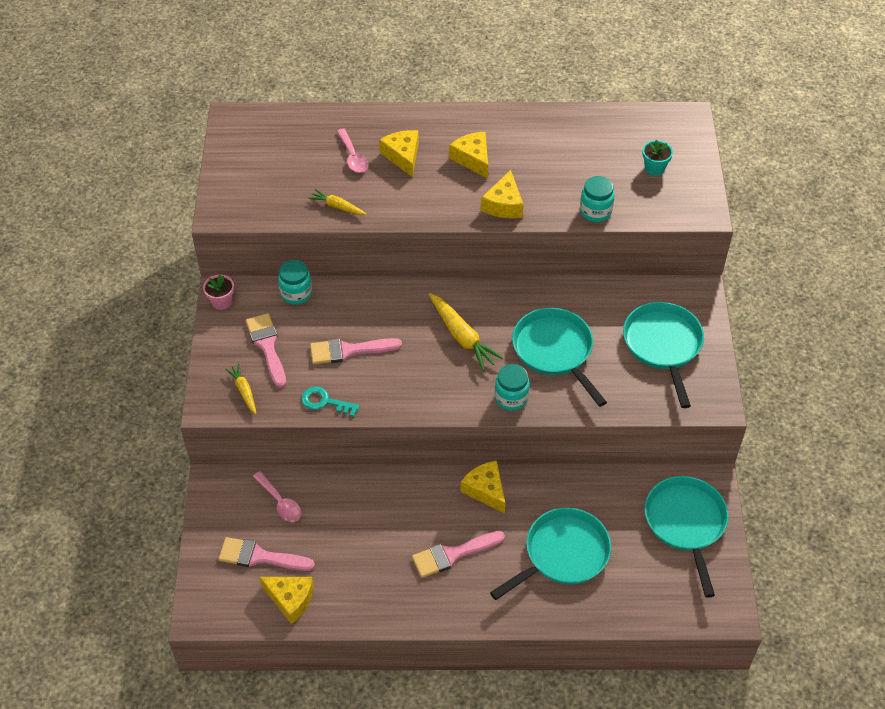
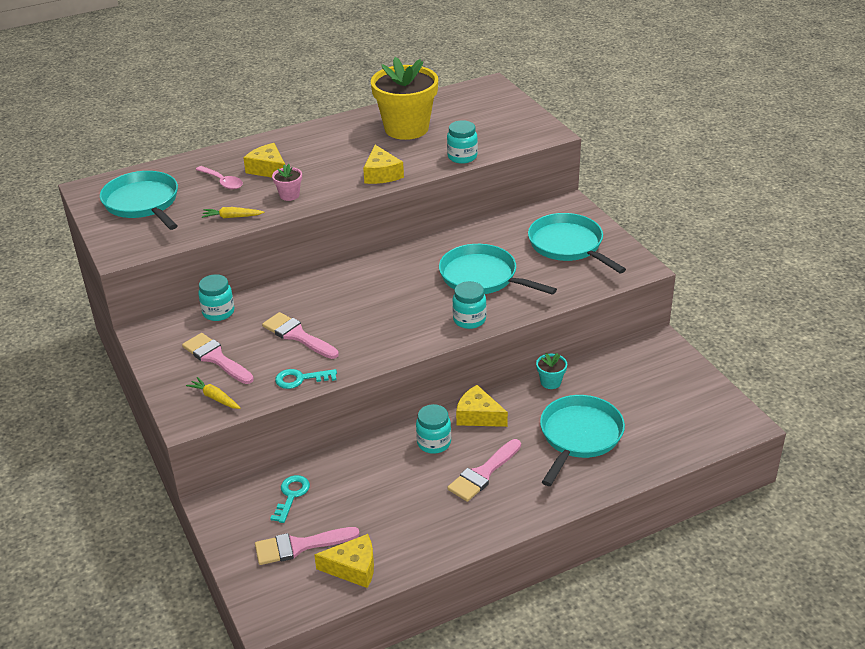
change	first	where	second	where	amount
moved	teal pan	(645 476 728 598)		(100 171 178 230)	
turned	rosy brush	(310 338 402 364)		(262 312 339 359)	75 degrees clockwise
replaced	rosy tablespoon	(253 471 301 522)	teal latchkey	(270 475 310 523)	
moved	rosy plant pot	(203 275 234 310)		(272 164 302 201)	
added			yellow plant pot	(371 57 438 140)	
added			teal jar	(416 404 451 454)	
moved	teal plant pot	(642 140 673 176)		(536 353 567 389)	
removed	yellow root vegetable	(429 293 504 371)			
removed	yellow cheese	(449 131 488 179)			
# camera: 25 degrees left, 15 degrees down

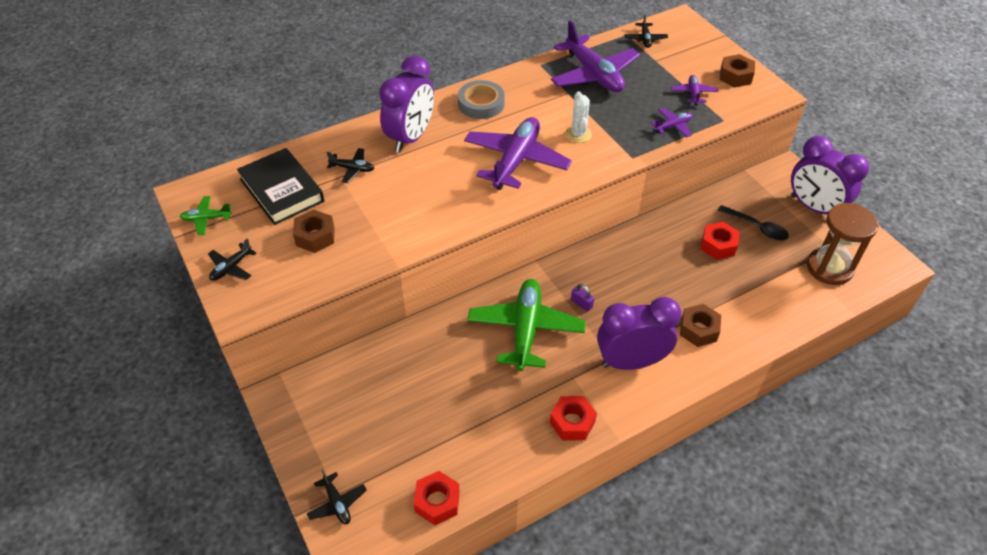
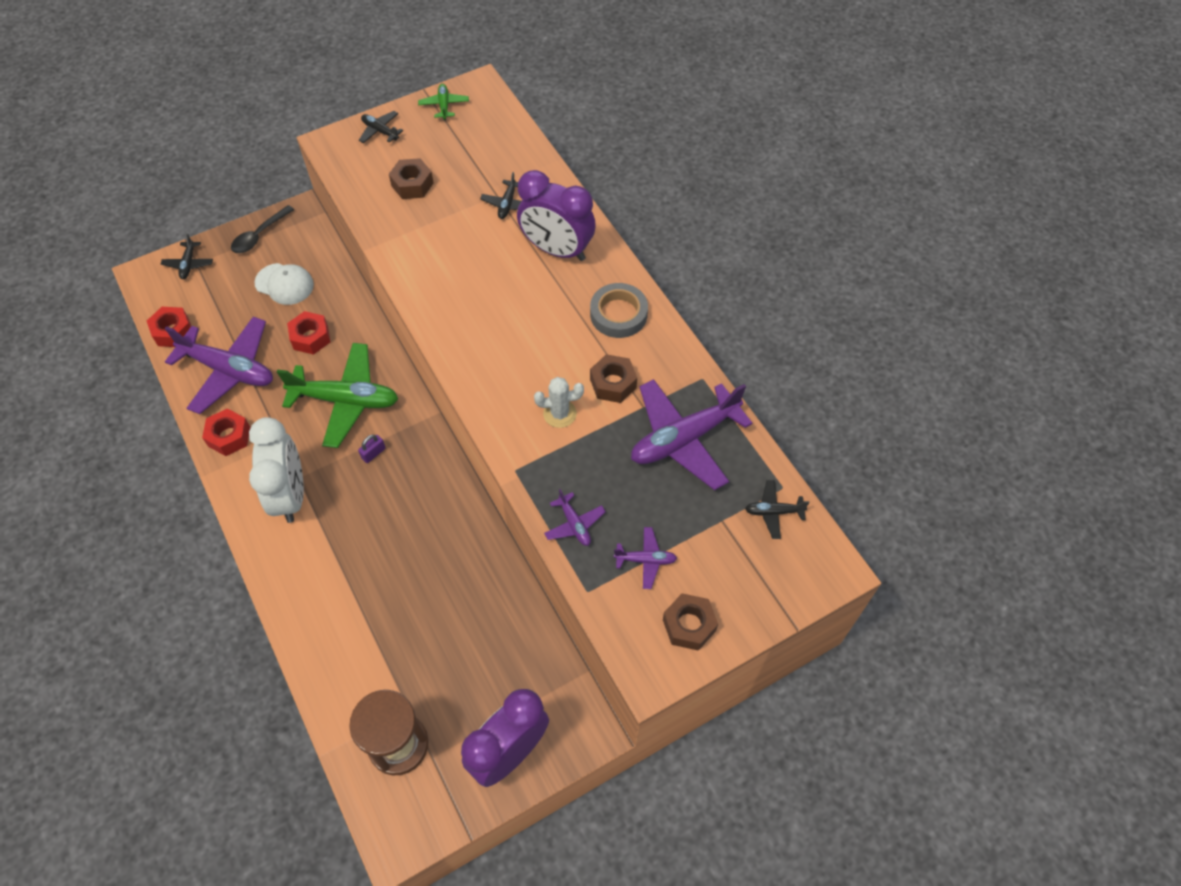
change	first	where	second	where	amount
turned	ebony toy plane	(306 470 367 524)		(161 233 213 279)	60 degrees counterclockwise
moved	purple toy plane	(464 117 572 190)		(164 316 273 414)	
moved	ebony tablespoon	(717 205 789 241)		(231 205 294 253)	
recoloured	purple alarm clock	(597 297 682 370)	white alarm clock	(249 417 304 523)	
added			white baseball cap	(255 263 314 305)	
moved	crimson nut	(701 222 740 260)		(287 311 331 355)	
moved	russet nut	(680 304 721 347)		(590 354 637 403)	
removed	ebony book	(237 148 324 225)			
# camera: 90 degrees right, 10 degrees up

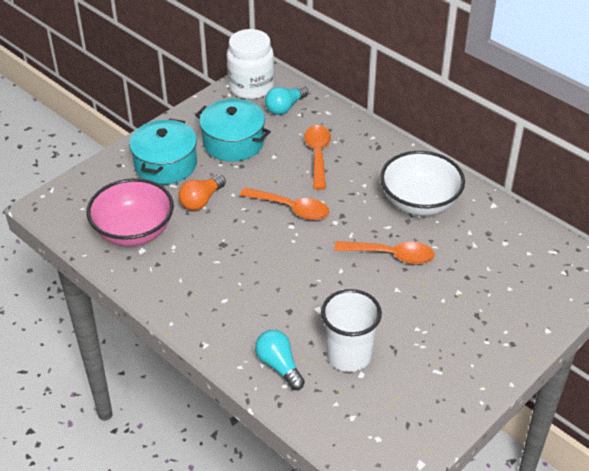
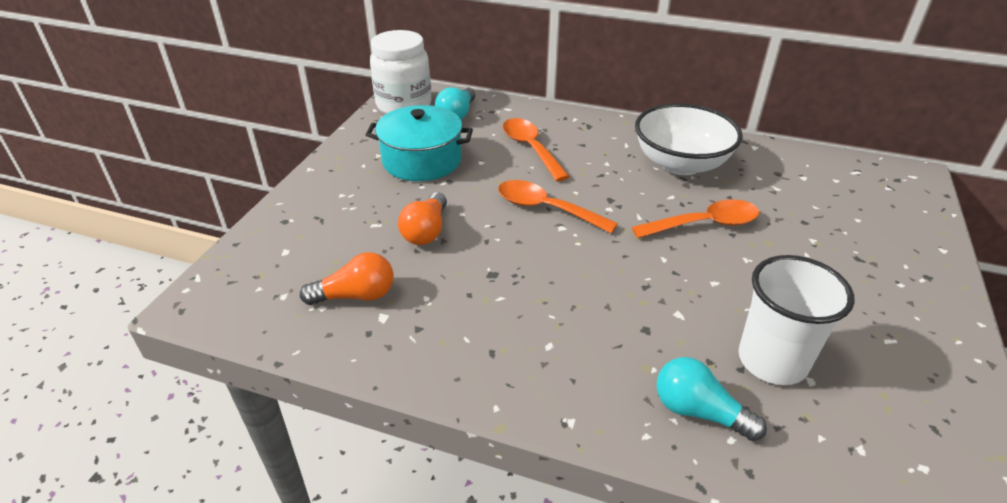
change	first	where	second	where	amount
replaced	rosy bowl	(86 178 174 246)	orange lightbulb	(300 252 394 305)	
turned	orange tablespoon	(240 187 330 220)		(498 180 618 233)	150 degrees counterclockwise
removed	teal cooking pot	(129 119 197 184)			
# camera: 25 degrees left, 5 degrees down

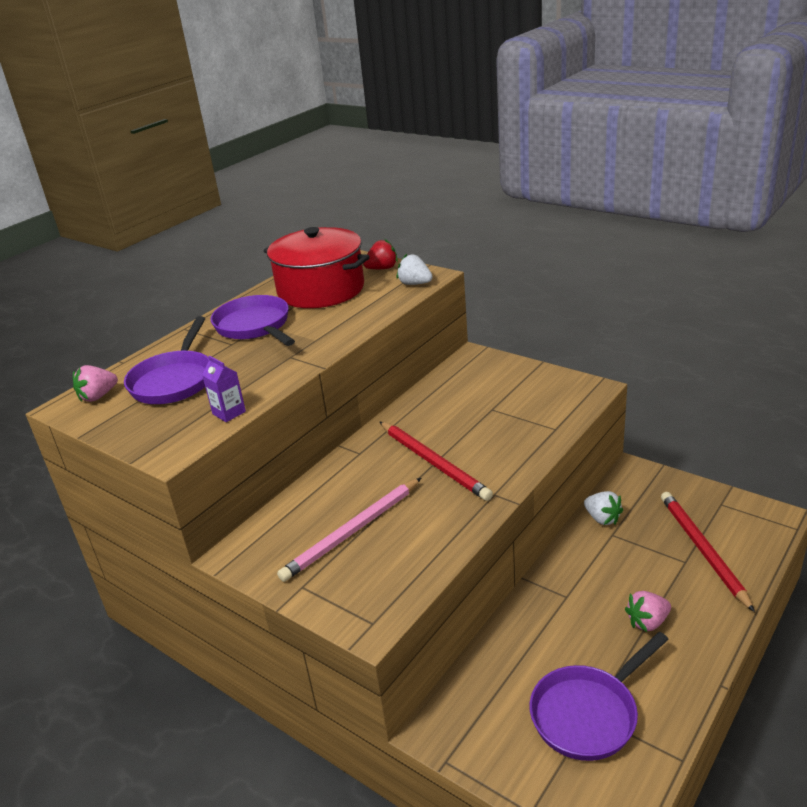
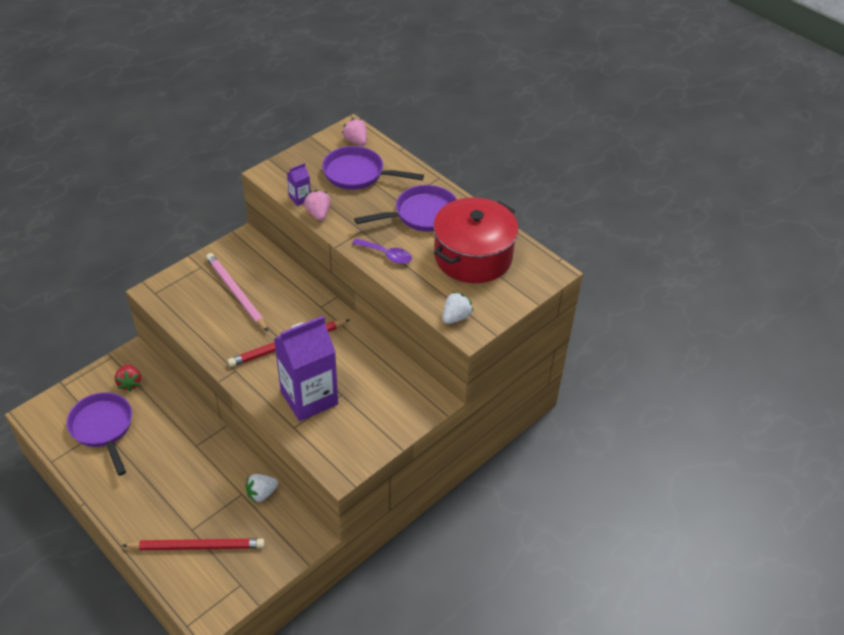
change	first	where	second	where	amount
moved	crimson strawberry	(363 239 398 269)		(115 364 141 392)	
added			purple milk carton	(274 316 338 421)	
moved	rosy strawberry	(625 591 671 632)		(304 190 330 221)	
added			purple tablespoon	(352 238 412 264)	
# camera: 95 degrees right, 15 degrees up

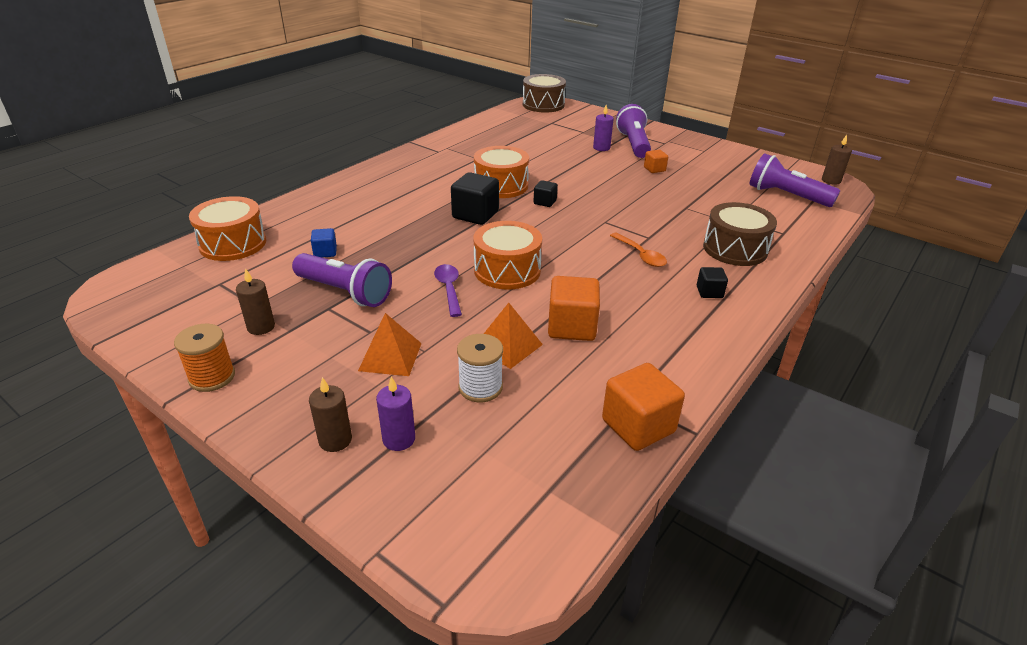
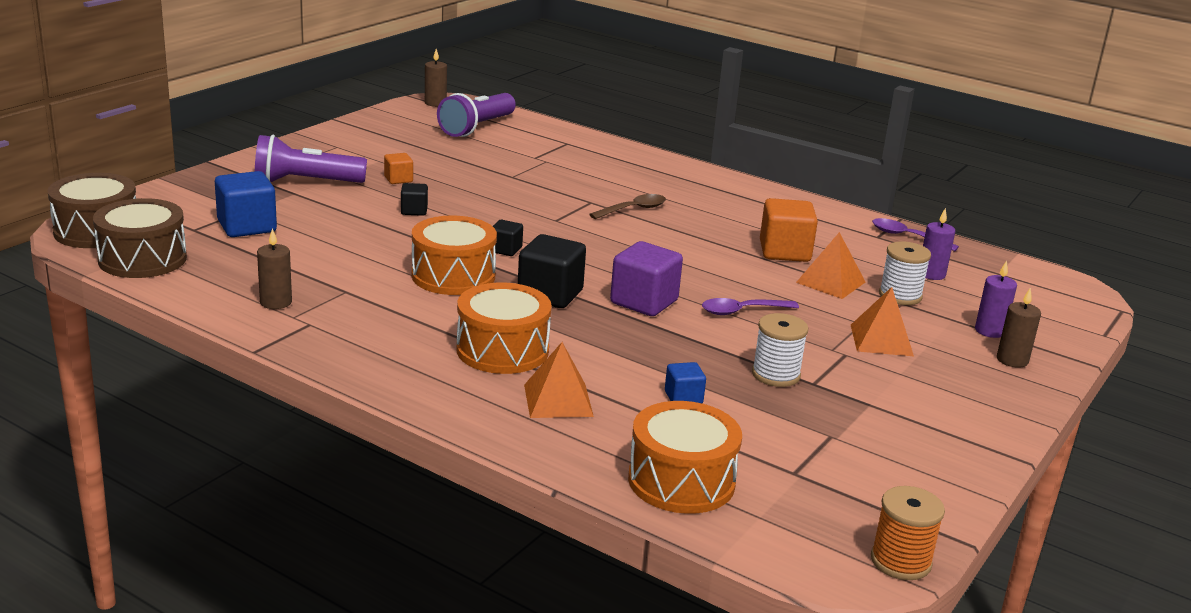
change	first	where	second	where	amount
moved	russet snare drum	(703 202 777 266)		(93 198 187 278)	
added			blue block	(215 171 277 237)	
moved	russet pillar candle	(236 268 275 335)		(257 228 292 309)	
moved	ebony block	(697 267 728 298)		(401 183 428 216)	
moved	orange snare drum	(473 221 542 289)		(456 283 552 374)	
added			orange solid pyramid	(524 342 594 418)	
recoloured	orange tablespoon	(610 233 667 267)	russet tablespoon	(589 194 666 219)	
added			purple block	(610 241 683 316)	
replaced	purple torch	(292 253 392 307)	white spool	(752 313 808 387)	
moved	orange spool	(174 324 235 392)		(871 486 945 580)	
replaced	orange block	(602 363 685 451)	purple tablespoon	(872 218 959 251)	
moved	purple pillar candle	(593 105 614 151)		(923 208 955 280)	
# camera: 95 degrees left, 10 degrees down

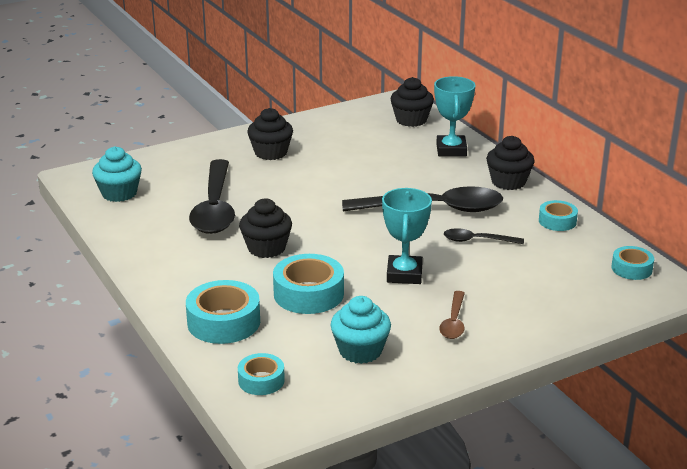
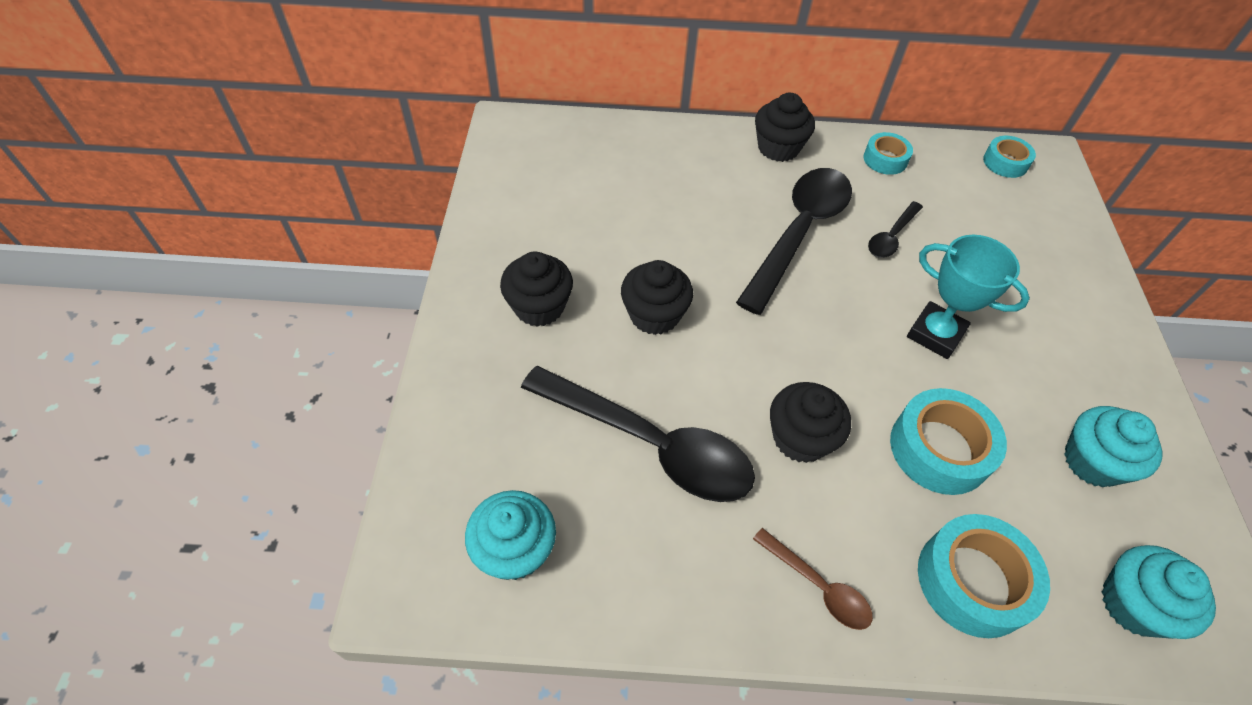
change	first	where	second	where	amount
moved	ebony muffin	(391 77 434 127)		(621 260 693 335)	
moved	russet tablespoon	(439 291 465 339)		(753 528 873 630)	
replaced	teal sticky tape	(238 353 285 395)	teal muffin	(1102 545 1216 639)	
removed	teal award cup	(434 76 475 157)			
# camera: 60 degrees left, 25 degrees up

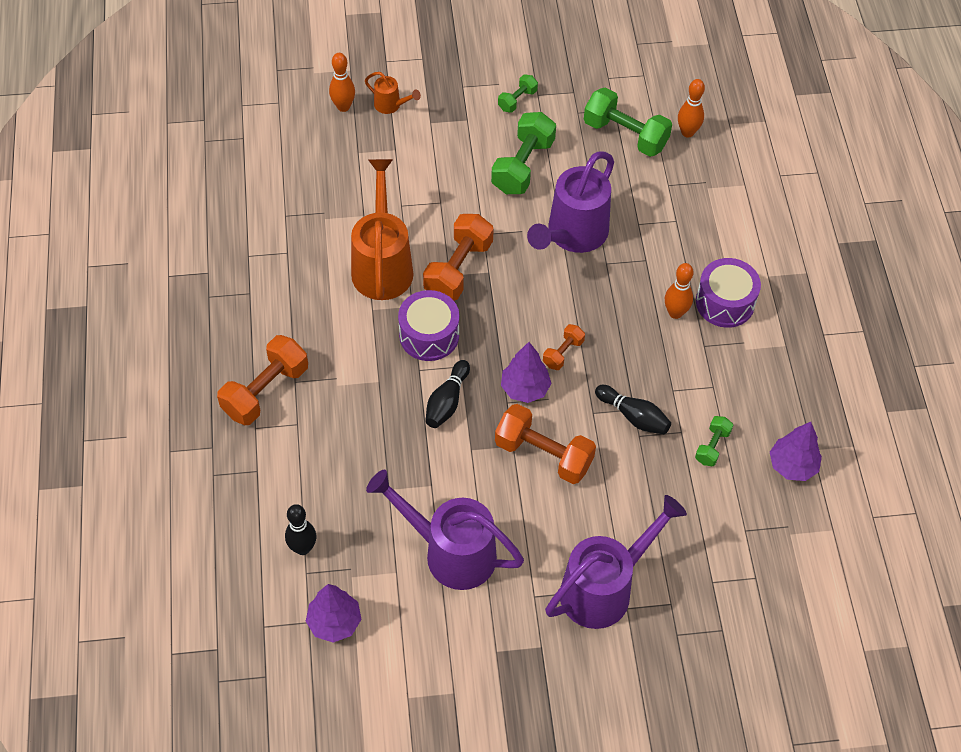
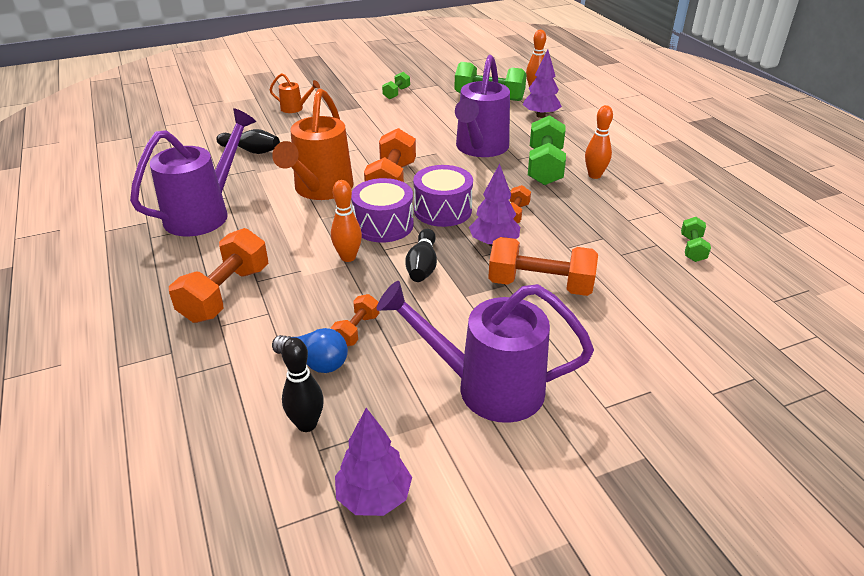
change	first	where	second	where	amount
moved	purple watering pot	(545 495 687 629)		(130 108 256 237)	
moved	ebony bowling pin	(595 385 671 435)		(216 129 280 154)	
turned	orange watering pot	(351 159 414 300)		(272 88 354 200)	150 degrees counterclockwise
added			blue lightbulb	(272 328 348 373)	
moved	orange bowling pin	(329 53 355 112)		(331 180 362 262)	
added			orange hand weight	(331 294 379 346)	
moved	purple snare drum	(696 258 761 328)		(413 165 473 227)	
moved	purple toy tree	(770 422 822 481)		(523 50 562 118)	
moved	green hand weight	(491 112 556 194)		(528 115 566 185)	
# camera: 15 degrees left, 20 degrees down

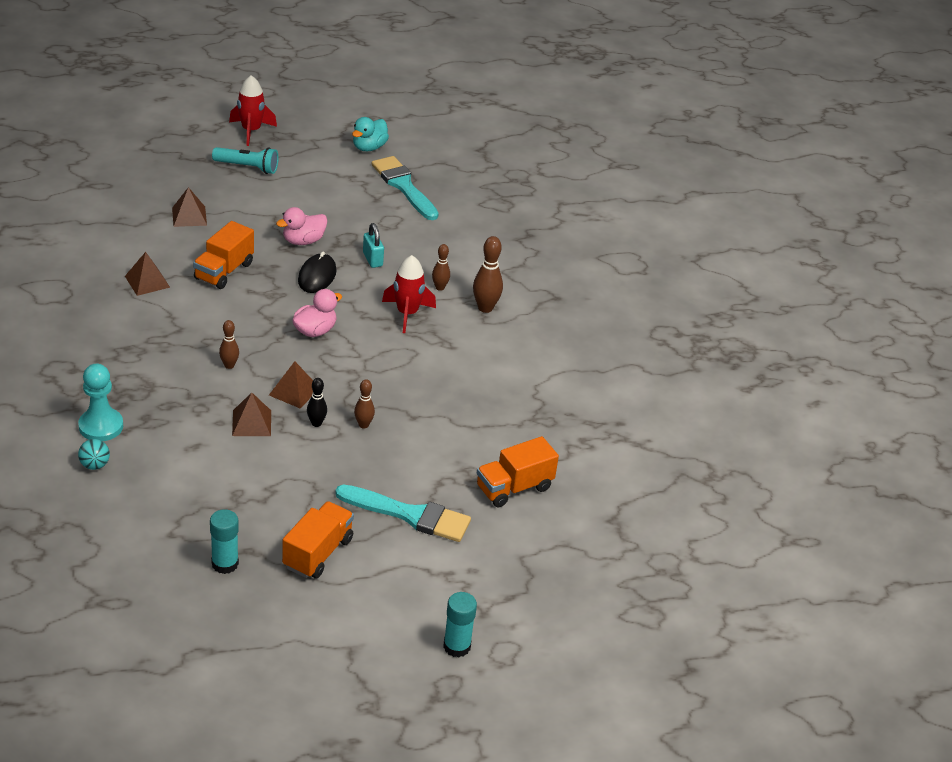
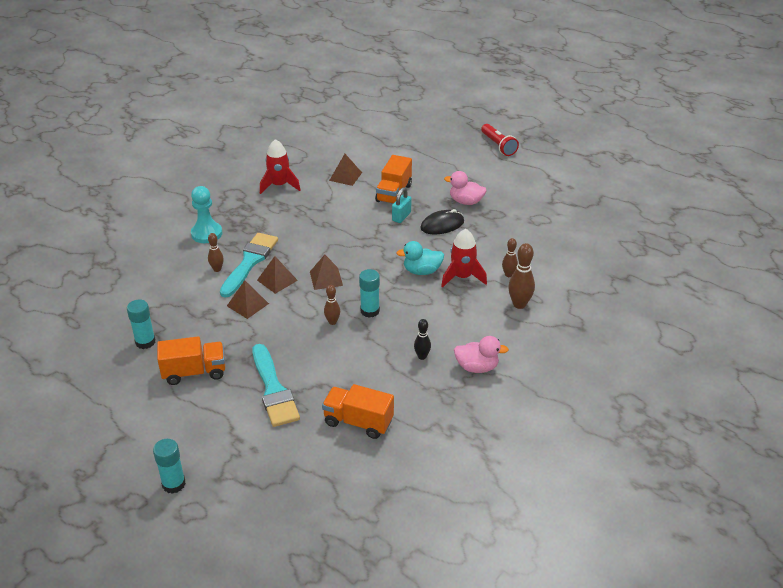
change	first	where	second	where	amount
moved	russet bowling pin	(219 320 239 369)		(208 233 224 272)	
moved	teal brush	(371 156 439 220)		(220 233 278 298)	
moved	russet solid pyramid	(172 187 207 227)		(227 280 269 319)	
moved	crimson toy rocket	(229 75 277 146)		(260 139 300 194)	
added			teal stick of glue	(359 269 380 318)	
turned	orange toy truck	(193 221 254 289)		(375 155 412 204)	60 degrees counterclockwise
moved	teal padlock	(363 223 384 268)		(392 187 411 223)	
moved	teal rubber duck	(352 117 389 151)		(396 241 444 275)	
moved	ebony bowling pin	(307 378 327 427)		(414 319 431 360)	
moved	rosy rubber duck	(292 289 342 337)		(454 336 509 373)	
recoloured	teal torch	(212 147 279 174)	crimson torch	(481 124 519 156)	
removed	teal sphere	(78 439 110 470)			
# camera: 55 degrees right, 0 degrees up

